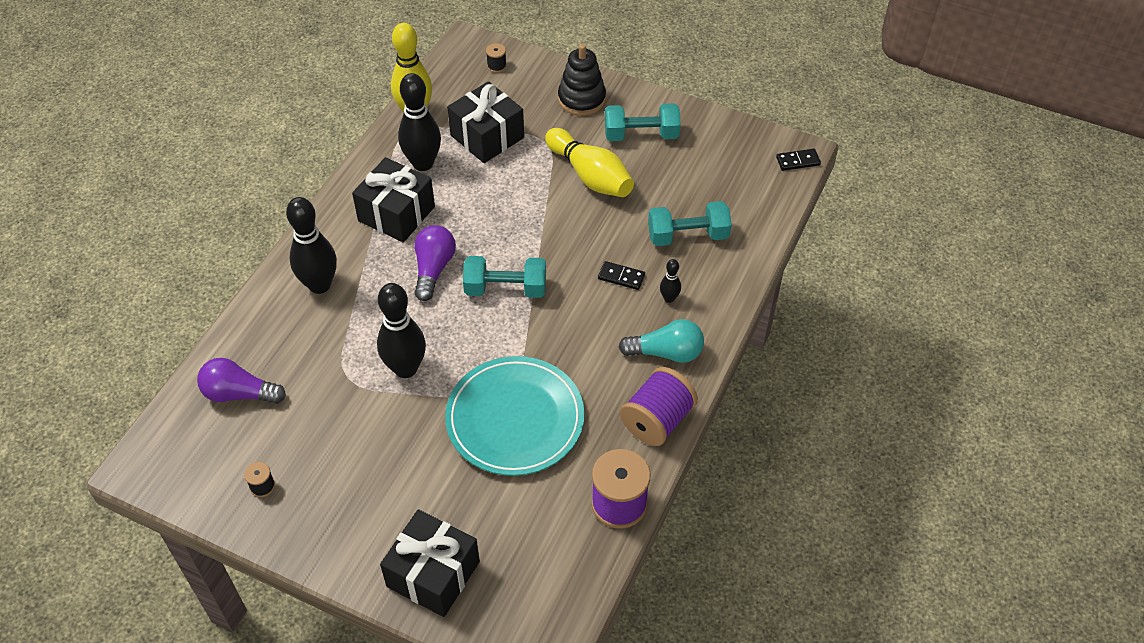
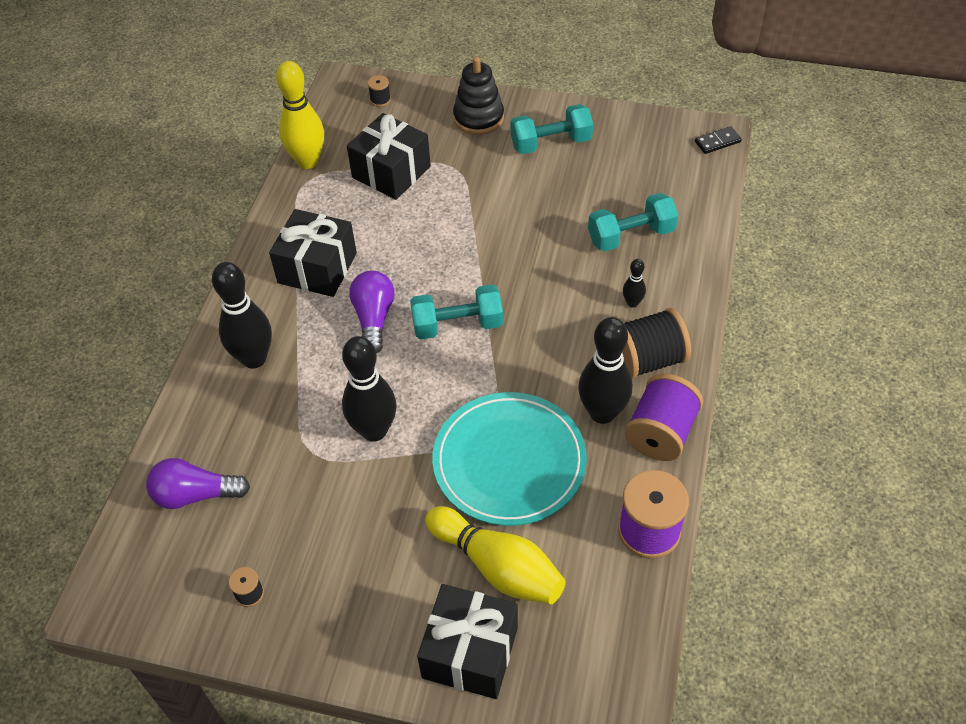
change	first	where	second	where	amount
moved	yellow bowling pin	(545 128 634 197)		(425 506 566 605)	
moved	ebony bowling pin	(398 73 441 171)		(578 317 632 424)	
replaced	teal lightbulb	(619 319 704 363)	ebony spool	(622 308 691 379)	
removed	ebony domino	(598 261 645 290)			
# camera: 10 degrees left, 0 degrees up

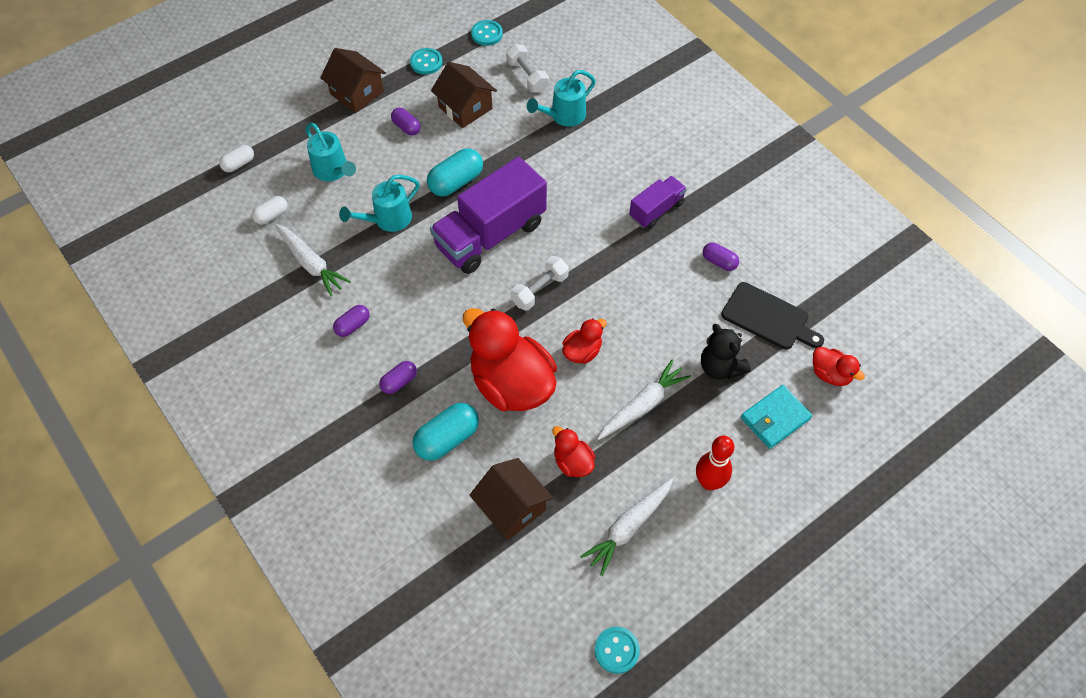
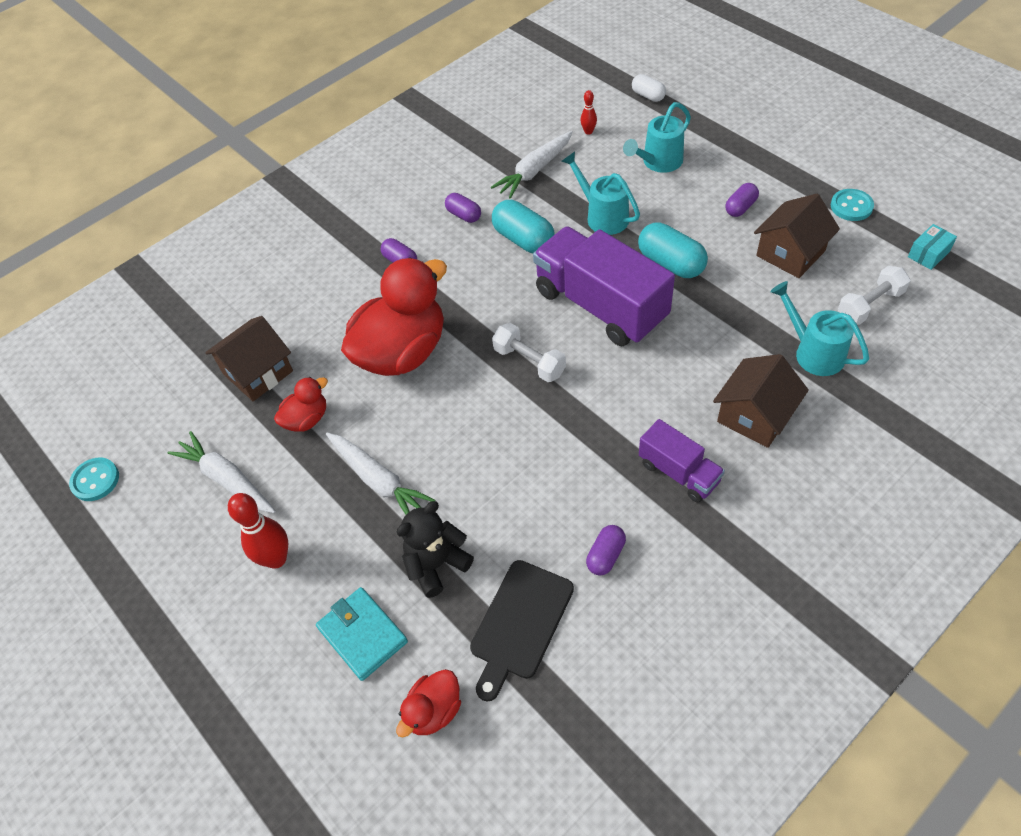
change	first	where	second	where	amount
moved	teal pill shape	(412 403 479 461)		(492 200 555 253)	
replaced	white pill shape	(252 196 288 225)	crimson bowling pin	(581 90 597 135)	
moved	russet toy house	(320 48 386 113)		(713 354 809 448)	
replaced	teal button	(471 20 503 46)	teal parcel	(908 224 957 270)	
removed	crimson rubber duck	(562 318 607 364)			
# camera: 90 degrees right, 5 degrees down

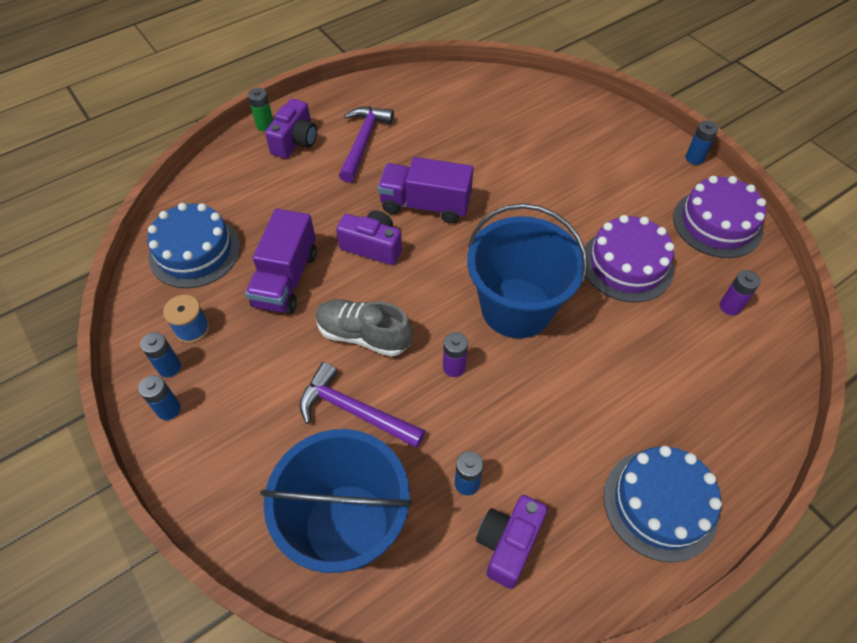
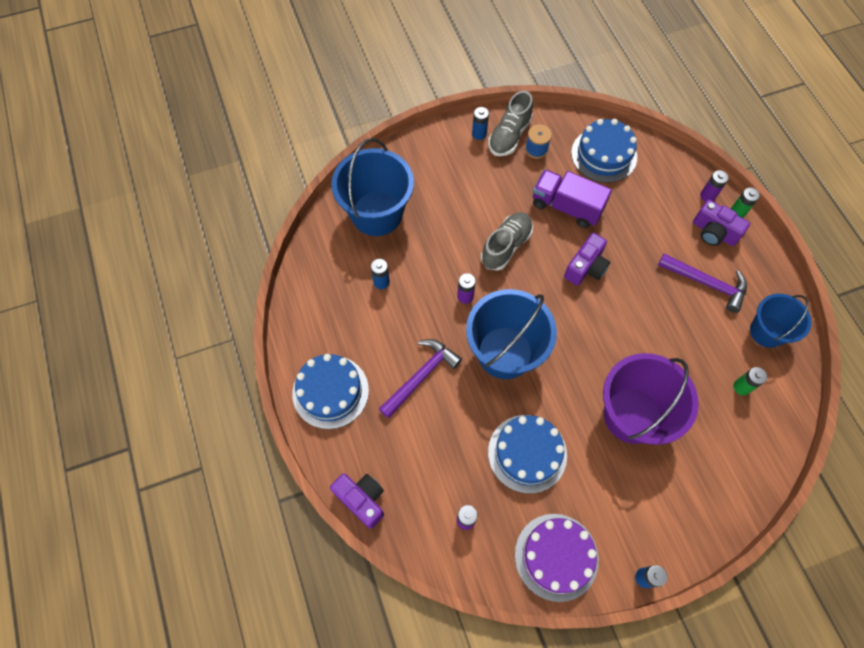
change	first	where	second	where	amount
moved	purple compact camera	(476 495 548 589)		(330 473 384 529)	
moved	purple hammer	(300 362 425 448)		(379 339 462 418)	
replaced	blue battery	(140 332 181 377)	grey sneaker	(488 91 533 156)	
recoloured	purple gateau	(585 215 674 303)	blue gateau	(488 415 567 494)	
added			purple pail	(603 353 699 445)	
added			purple battery	(700 170 729 202)	
added			green battery	(733 367 767 396)	
added			blue pail	(750 294 811 348)	
removed	purple toy truck	(378 157 473 223)			
# camera: 105 degrees right, 10 degrees up

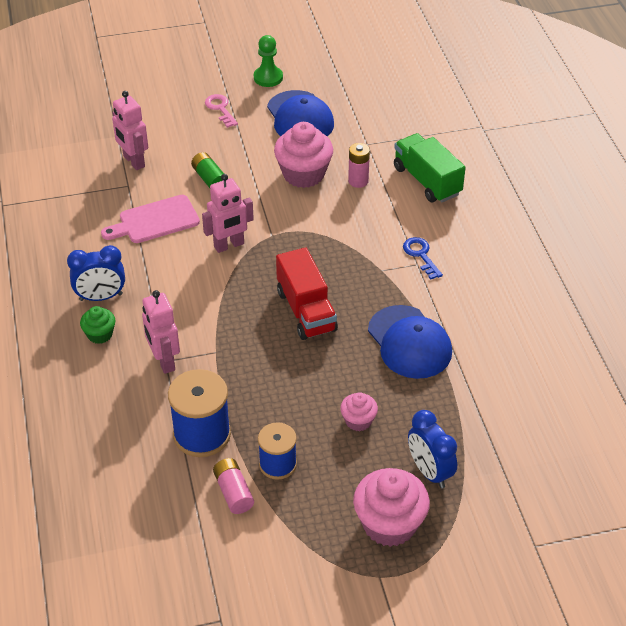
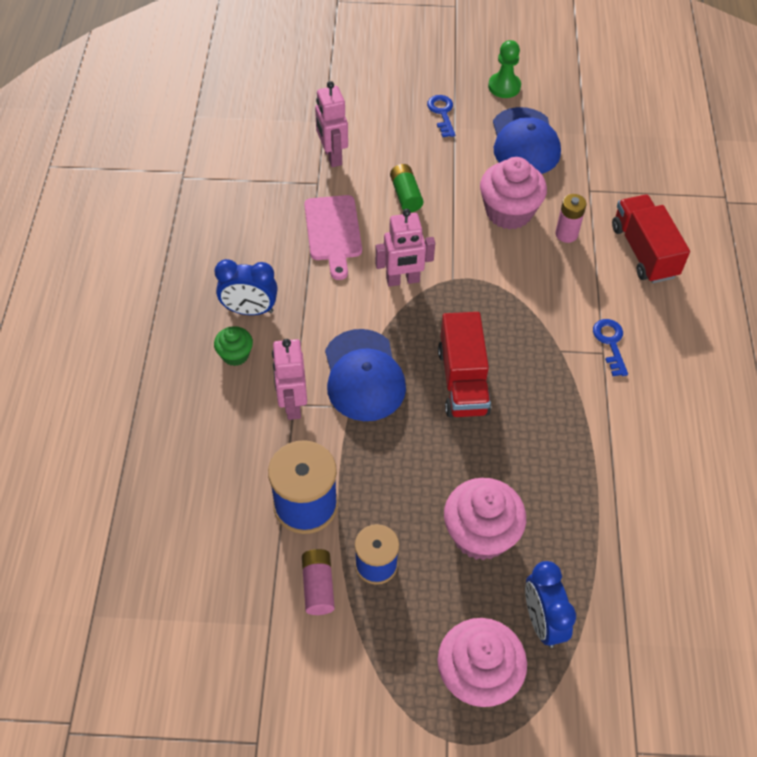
change	first	where	second	where	amount
turned	rosy bread board	(101 195 200 243)		(304 195 362 280)	90 degrees counterclockwise
moved	blue baseball cap	(368 305 452 379)		(325 329 406 421)	
recoloured	rosy latchkey	(205 94 238 128)	blue latchkey	(427 95 455 137)	
resized	rosy muffin	(340 392 378 431)		(444 478 526 560)	x1.88
recoloured	green toy truck	(394 133 466 202)	crimson toy truck	(612 195 690 283)	
# camera: 15 degrees right, 10 degrees up

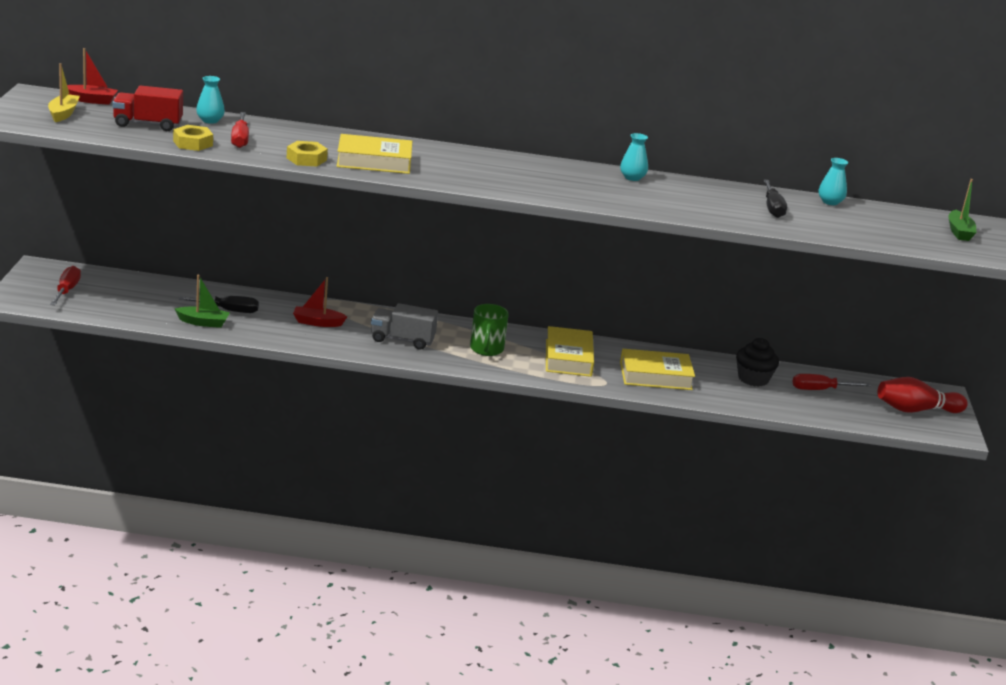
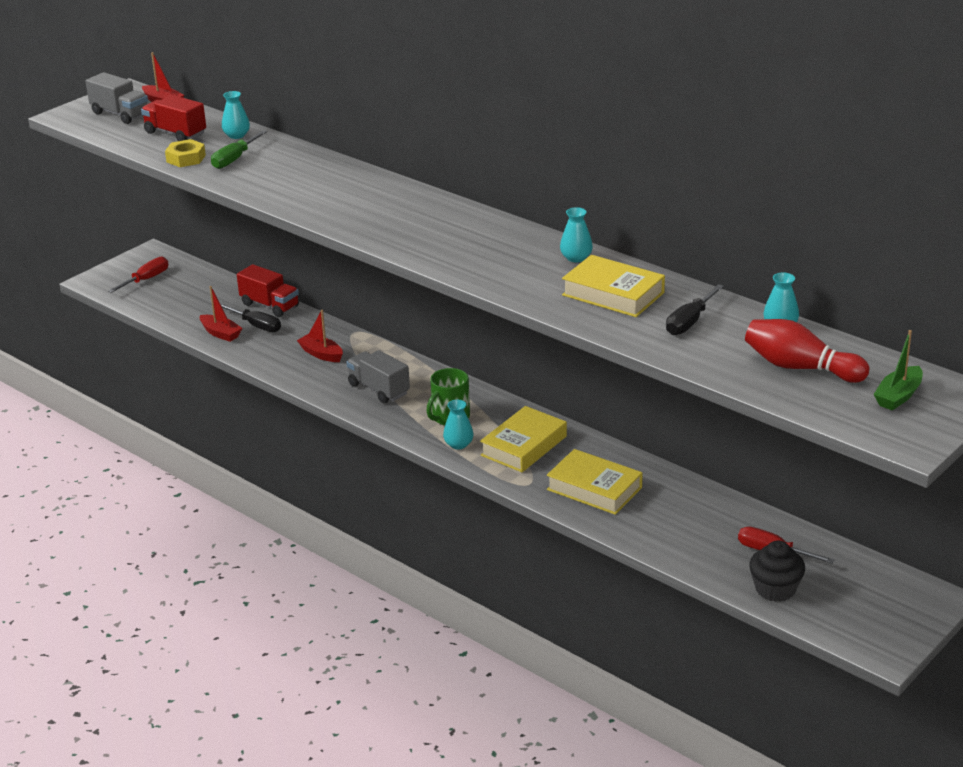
change	first	where	second	where	amount
replaced	yellow toy boat	(48 63 80 122)	grey toy truck	(86 72 148 124)	
recoloured	green toy boat	(175 274 230 328)	crimson toy boat	(200 286 242 342)	
recoloured	crimson flat screwdriver	(231 112 249 148)	green flat screwdriver	(211 130 267 169)	
added			crimson toy truck	(237 264 299 317)	
added			teal vase	(443 400 474 449)	
moved	yellow book	(337 134 412 174)		(562 255 665 317)	
moved	crimson bowling pin	(877 377 968 413)		(745 319 869 383)	
moved	ebony muffin	(736 338 779 387)		(749 541 805 602)	
removed	yellow nut	(286 141 328 166)			
# camera: 40 degrees right, 5 degrees up

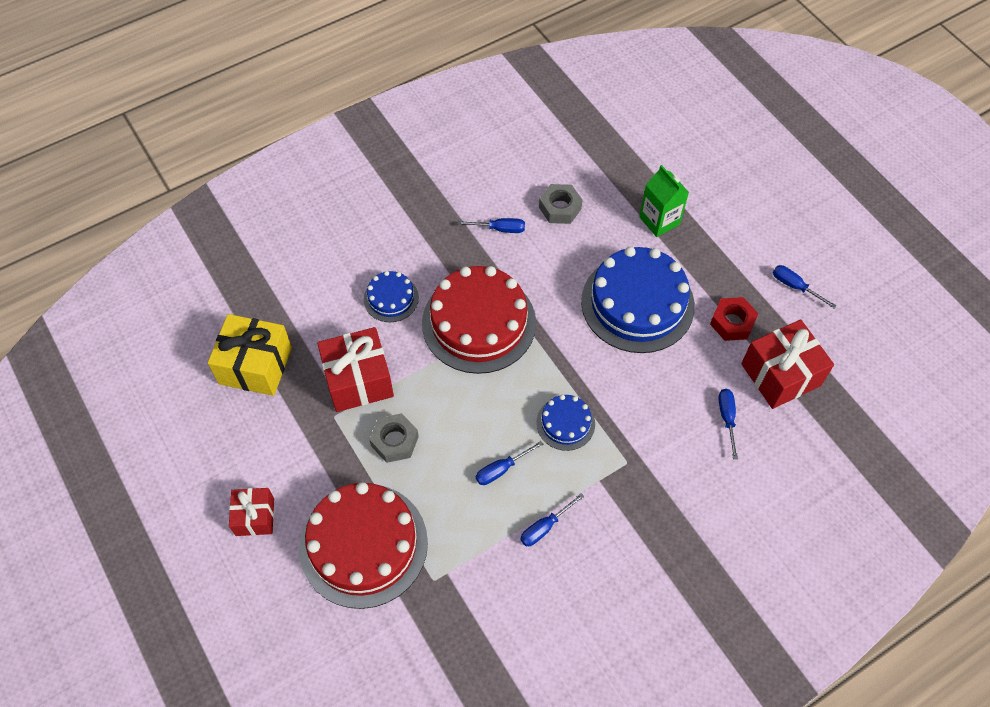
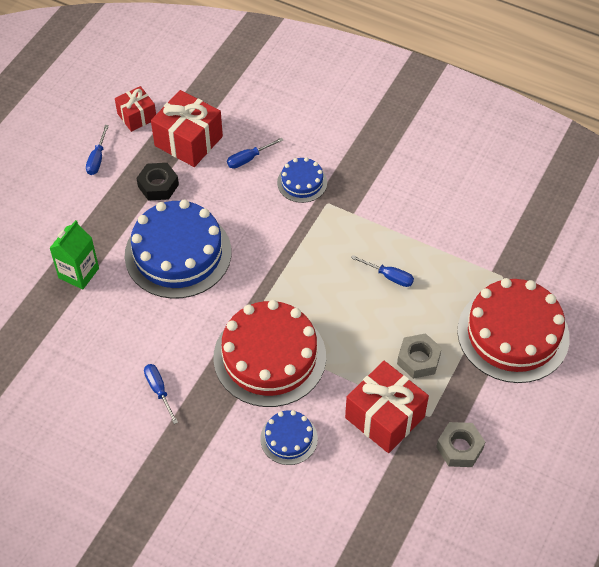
change	first	where	second	where	amount
moved	crimson gift	(229 488 274 536)		(115 86 156 132)	
recoloured	crimson nut	(710 297 759 341)	ebony nut	(136 163 179 201)	
moved	blue gateau	(536 395 595 451)		(277 157 327 203)	
moved	grey nut	(539 184 583 224)		(436 422 485 467)	
removed	yellow gift	(208 314 292 396)			
removed	blue flat screwdriver	(520 493 585 546)			
# camera: 120 degrees left, 5 degrees down

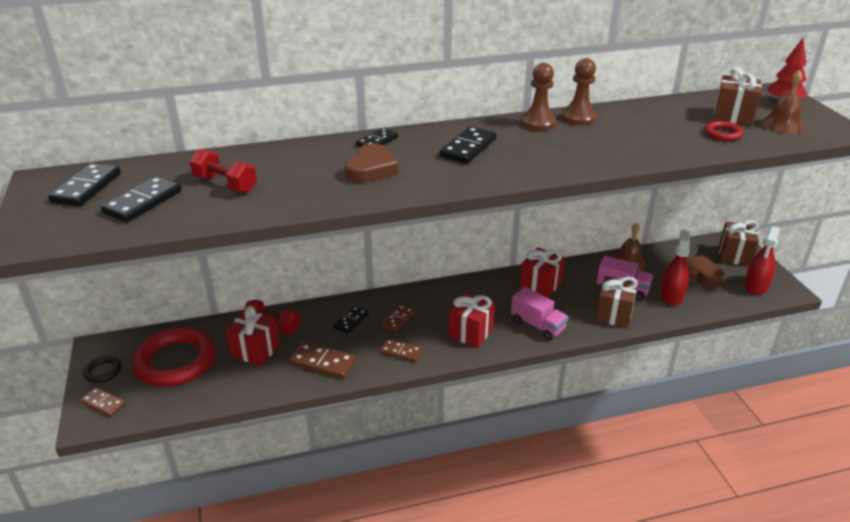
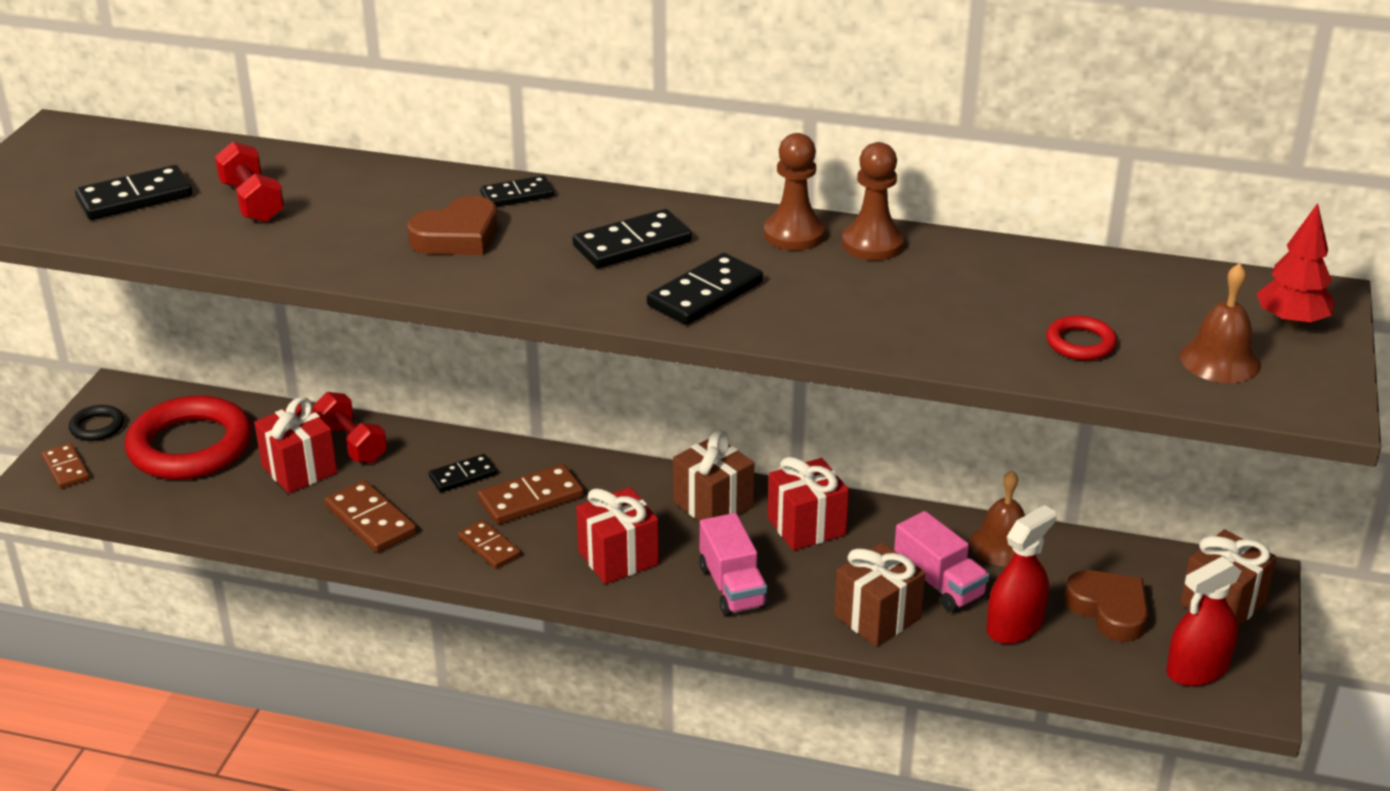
change	first	where	second	where	amount
resized	russet domino	(381 304 415 332)		(477 464 584 525)	x1.53
moved	ebony domino	(48 163 121 207)		(647 253 763 325)	
moved	russet gift	(714 67 762 126)		(673 430 754 522)	
# camera: 30 degrees right, 0 degrees up

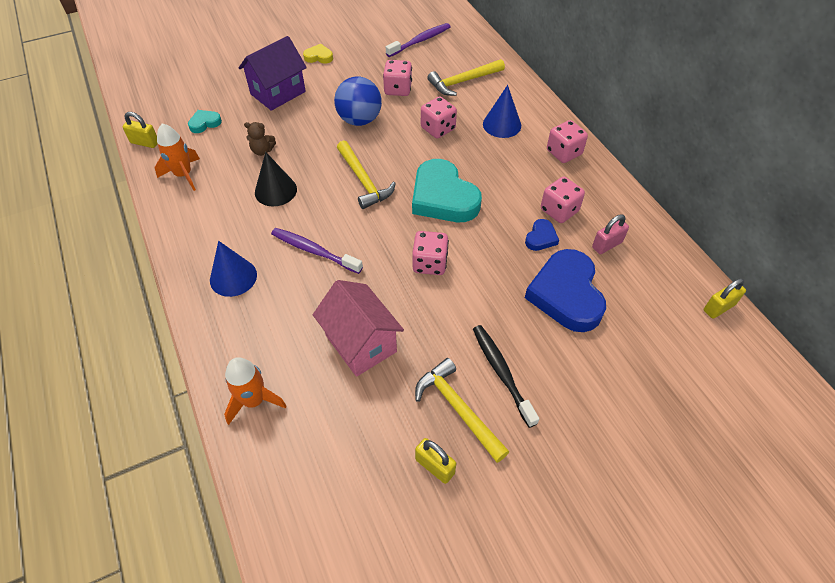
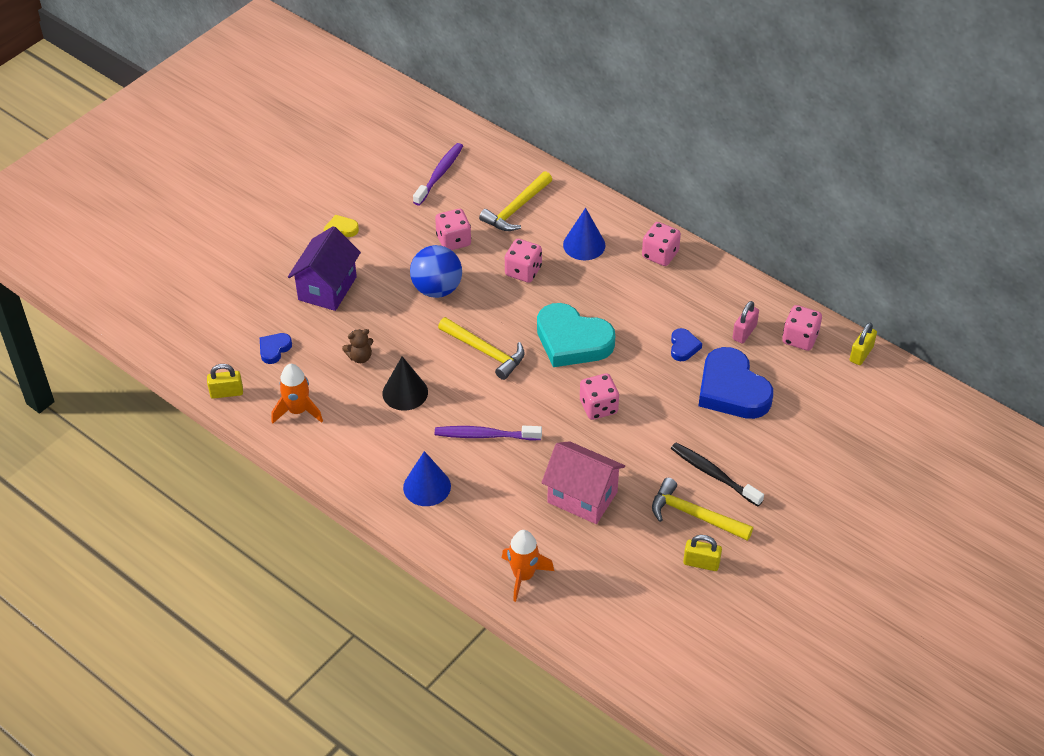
change	first	where	second	where	amount
recoloured	teal heart shape	(188 110 222 133)	blue heart shape	(260 333 292 364)	
moved	rosy dice	(541 177 585 223)		(782 305 822 351)	
# camera: 25 degrees left, 5 degrees down

